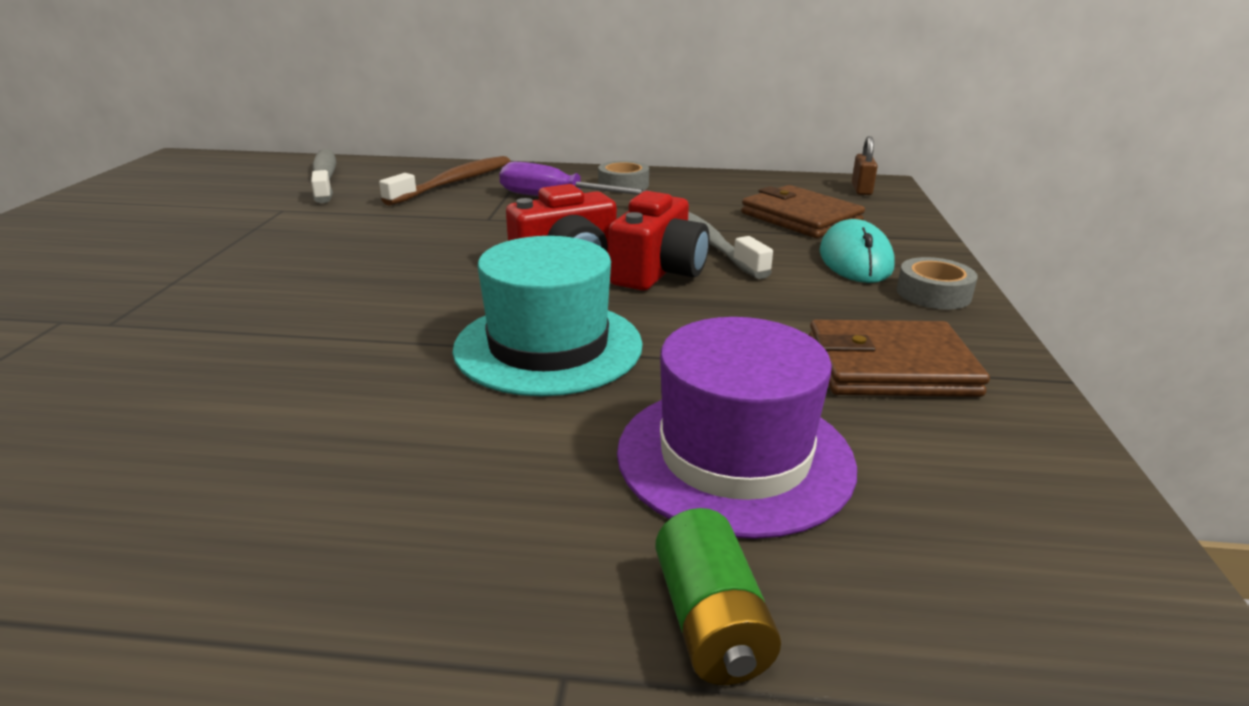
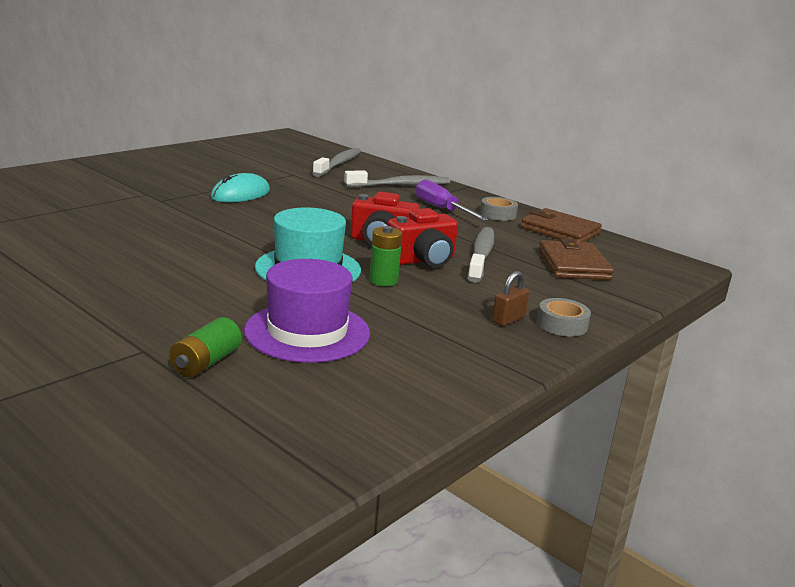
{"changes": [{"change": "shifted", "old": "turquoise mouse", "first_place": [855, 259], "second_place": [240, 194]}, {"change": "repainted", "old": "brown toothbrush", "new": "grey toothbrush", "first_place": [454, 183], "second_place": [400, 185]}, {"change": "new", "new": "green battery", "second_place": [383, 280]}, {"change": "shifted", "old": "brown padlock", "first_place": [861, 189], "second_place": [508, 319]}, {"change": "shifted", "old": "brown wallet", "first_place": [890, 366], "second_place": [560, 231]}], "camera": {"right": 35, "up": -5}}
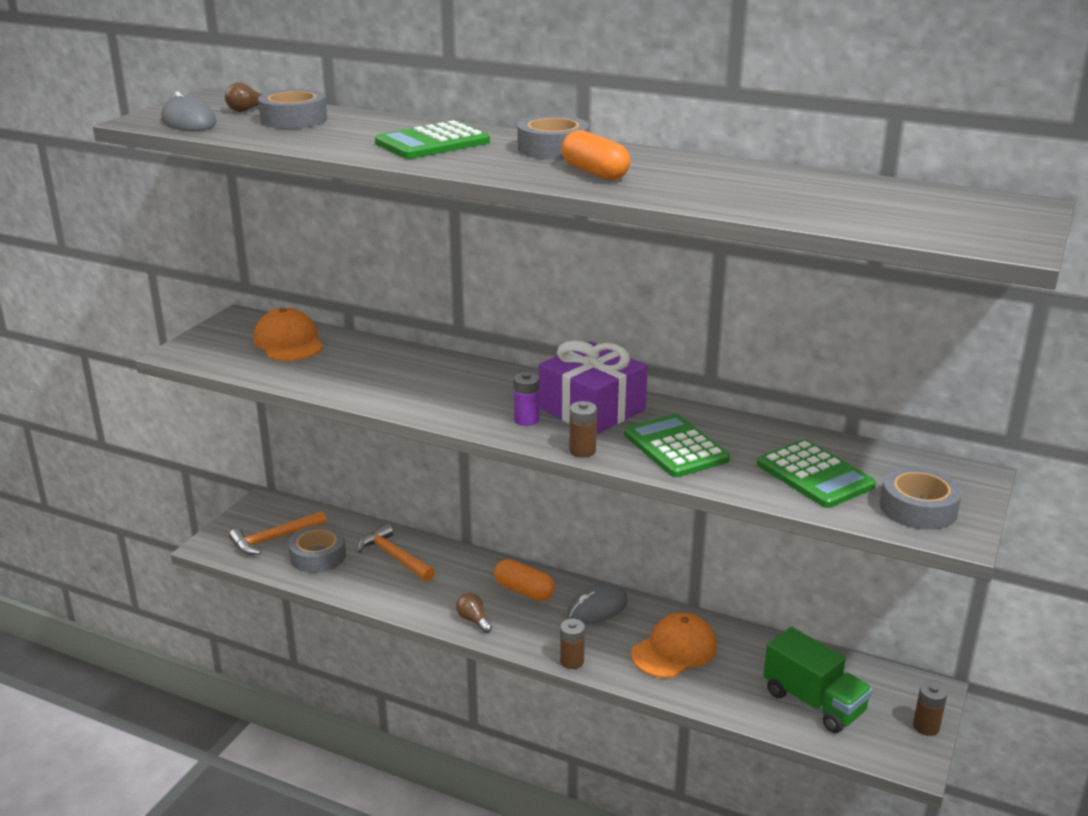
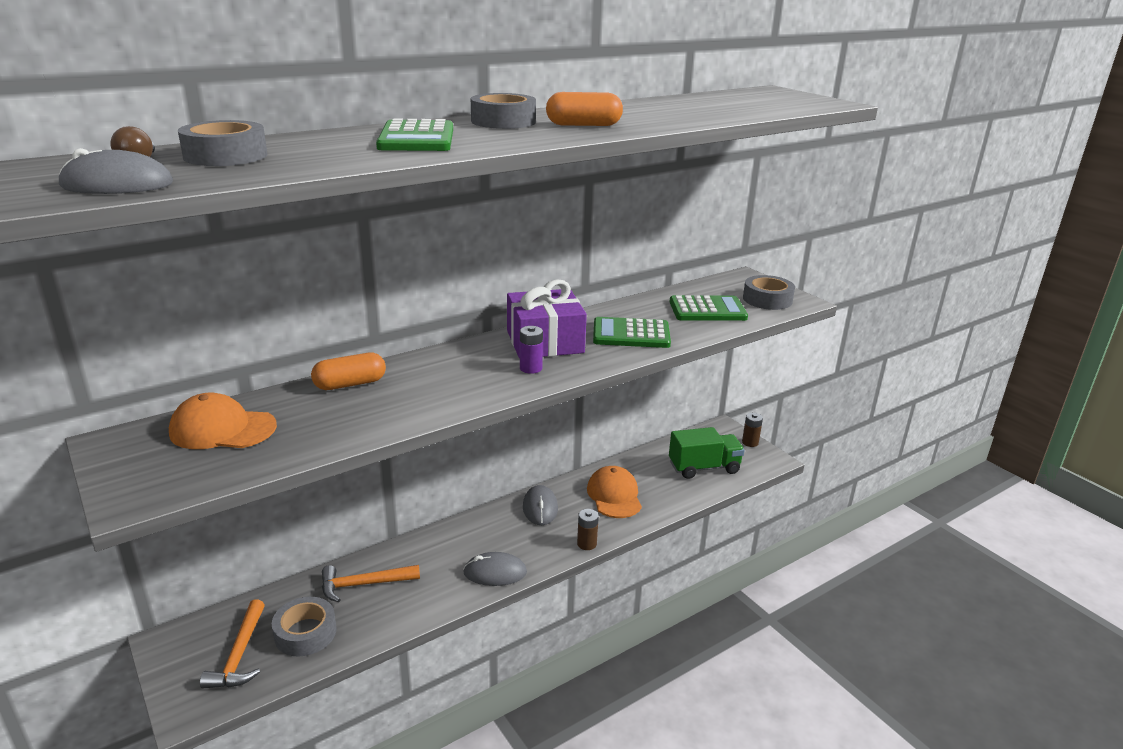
{"changes": [{"change": "shifted", "old": "orange capsule", "first_place": [524, 591], "second_place": [350, 384]}, {"change": "swapped", "old": "brown light bulb", "new": "grey mouse", "first_place": [473, 620], "second_place": [495, 572]}, {"change": "gone", "old": "brown battery", "first_place": [582, 451]}], "camera": {"right": -60, "up": 0}}
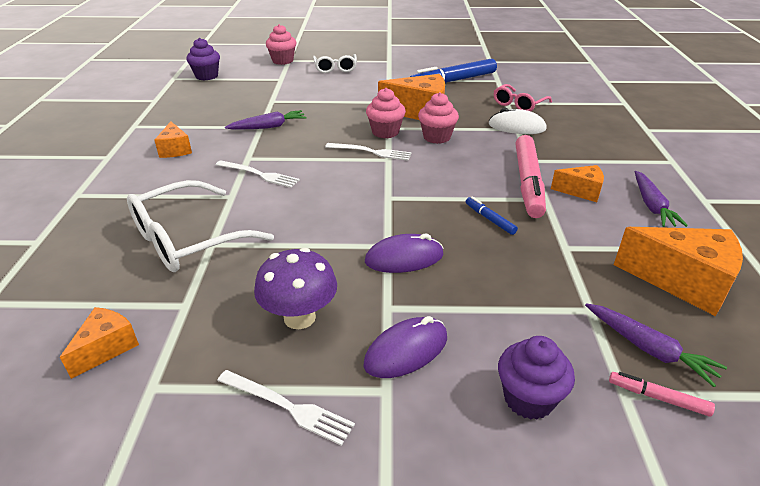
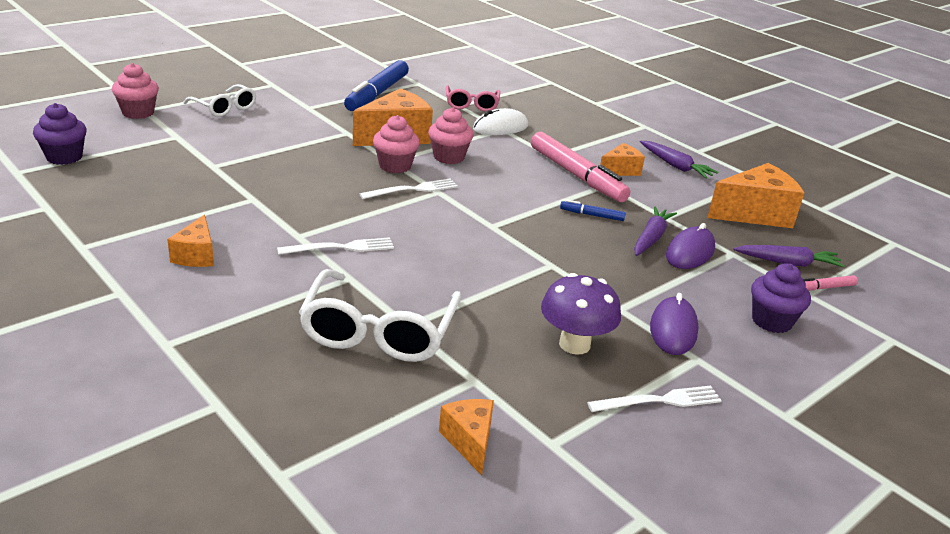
{"changes": [{"change": "rotated", "old": "orange cheese", "first_place": [175, 150], "second_place": [196, 255], "degrees": 60}, {"change": "shifted", "old": "purple carrot", "first_place": [268, 127], "second_place": [651, 238]}, {"change": "shifted", "old": "purple mouse", "first_place": [404, 258], "second_place": [690, 252]}], "camera": {"right": -45, "up": -5}}
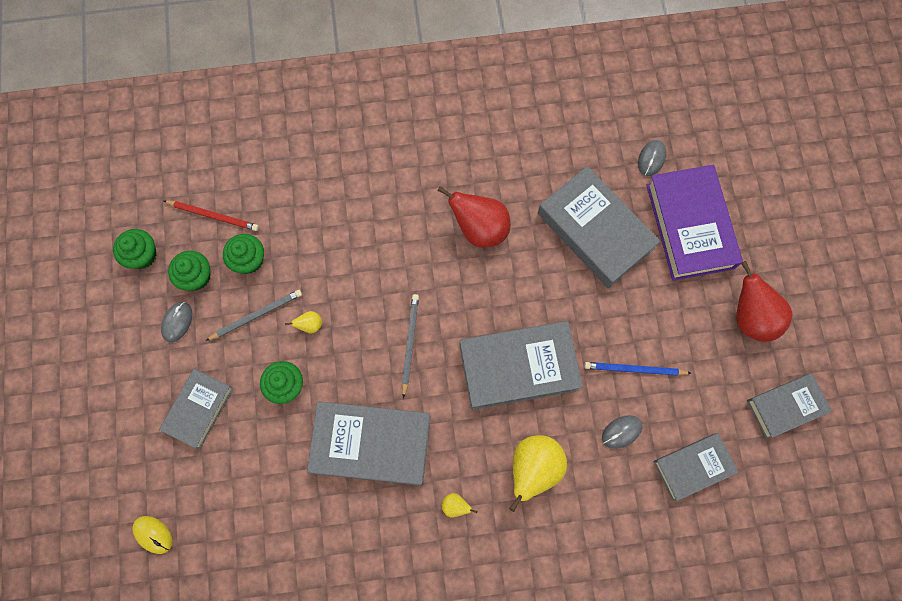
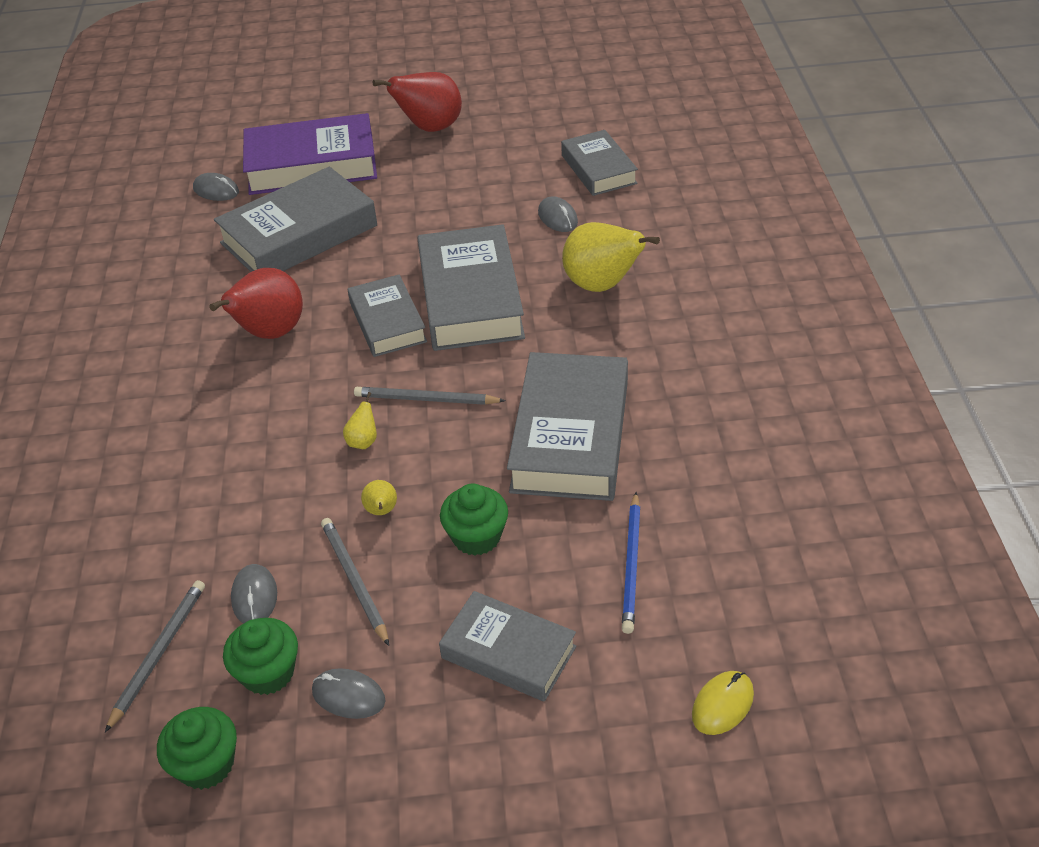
{"changes": [{"change": "repainted", "old": "red pencil", "new": "grey pencil", "first_place": [213, 216], "second_place": [158, 653]}, {"change": "swapped", "old": "green cupcake", "new": "grey mouse", "first_place": [249, 260], "second_place": [254, 597]}, {"change": "shifted", "old": "yellow pear", "first_place": [455, 505], "second_place": [363, 441]}, {"change": "shifted", "old": "grey book", "first_place": [785, 406], "second_place": [388, 322]}, {"change": "shifted", "old": "blue pencil", "first_place": [634, 369], "second_place": [632, 565]}], "camera": {"right": -85, "up": -30}}
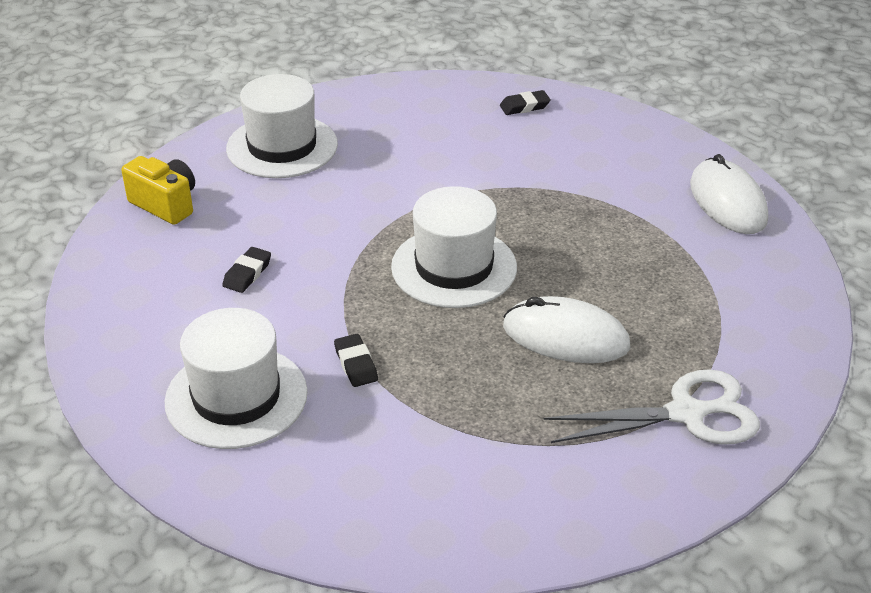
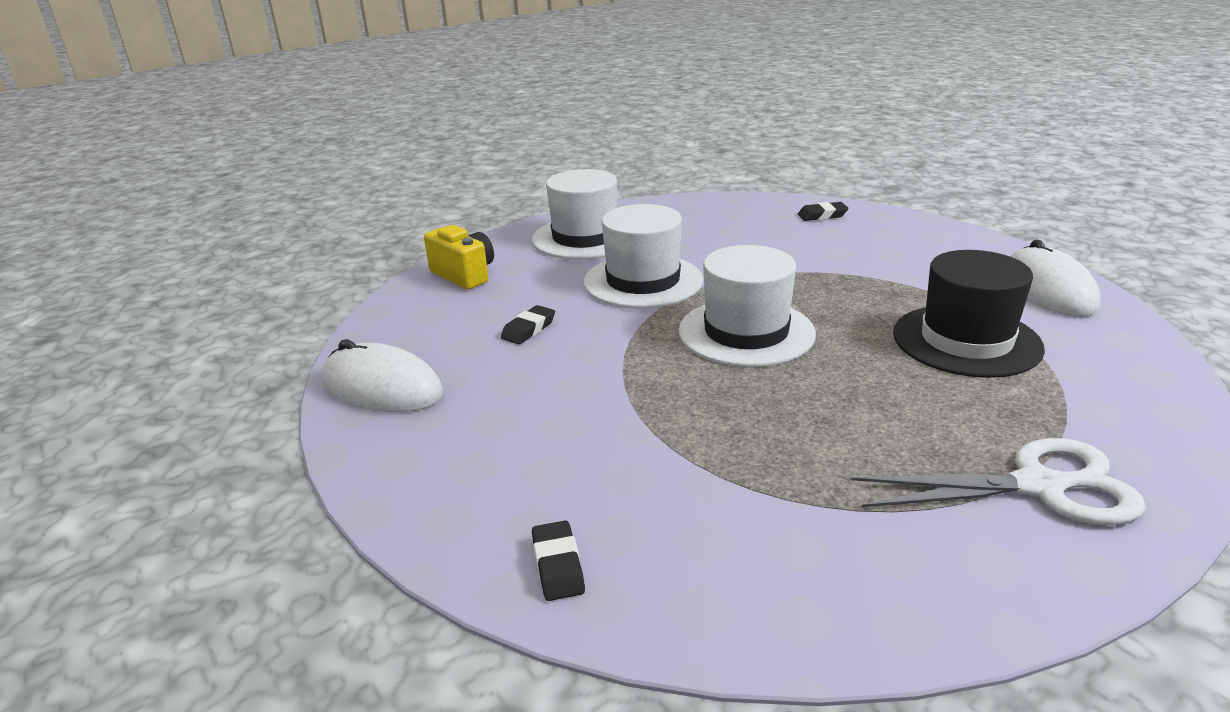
{"changes": [{"change": "shifted", "old": "white mouse", "first_place": [565, 337], "second_place": [382, 387]}, {"change": "shifted", "old": "black eraser", "first_place": [356, 364], "second_place": [558, 565]}, {"change": "shifted", "old": "white hat", "first_place": [236, 397], "second_place": [643, 281]}, {"change": "new", "new": "black hat", "second_place": [966, 340]}], "camera": {"right": 10, "up": -10}}
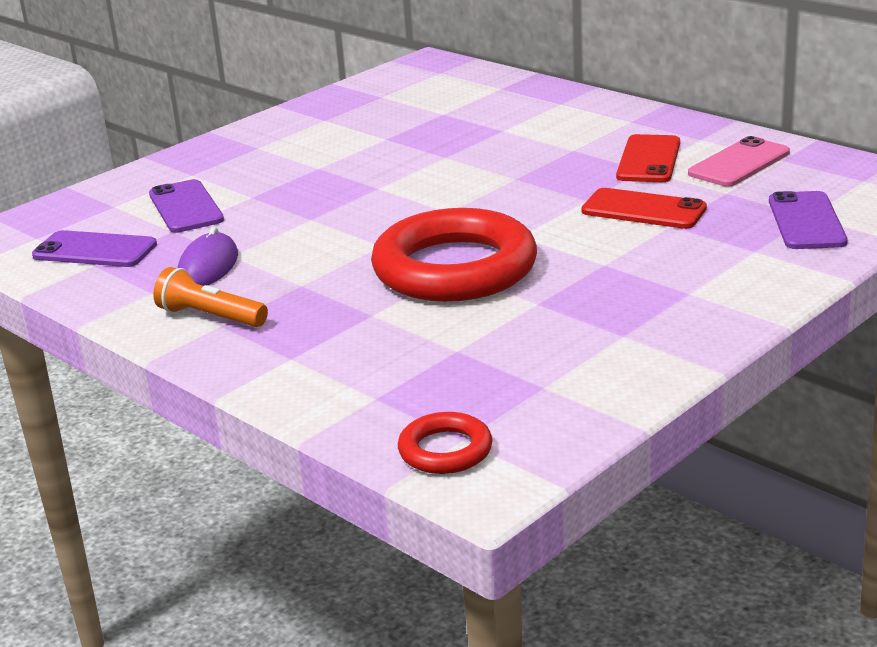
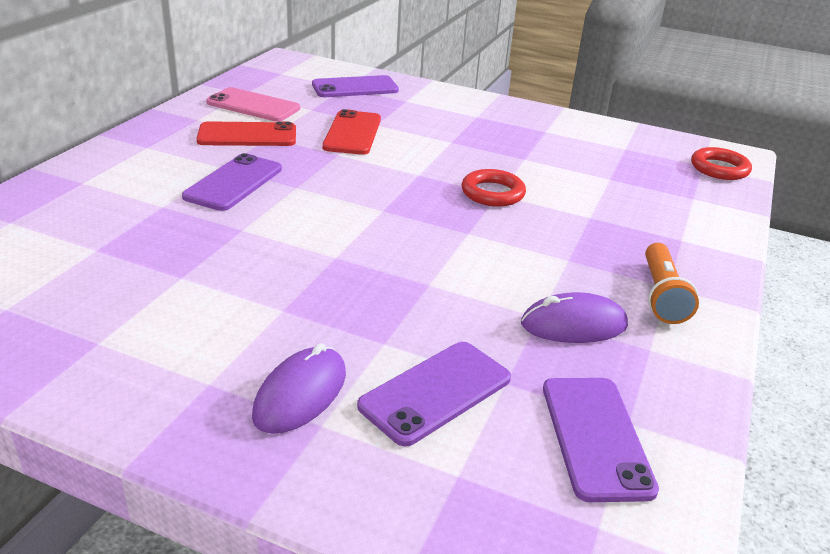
{"changes": [{"change": "new", "new": "purple phone", "second_place": [233, 183]}, {"change": "new", "new": "purple mouse", "second_place": [300, 394]}, {"change": "scaled", "old": "red ring", "first_place": [455, 268], "second_place": [492, 193], "factor": 0.46}], "camera": {"right": -115, "up": 5}}
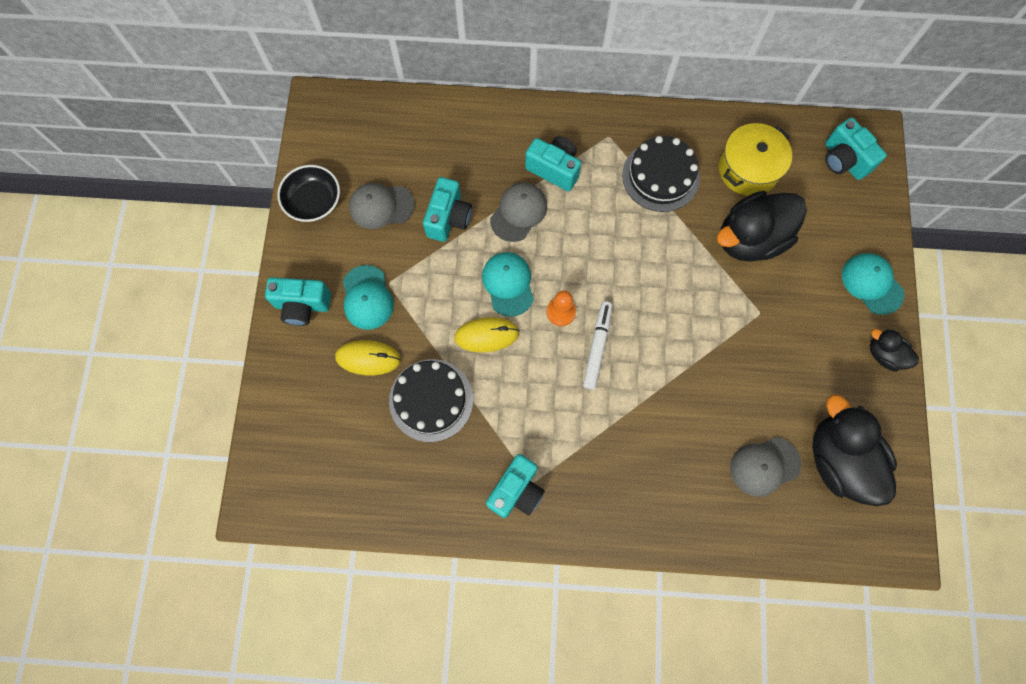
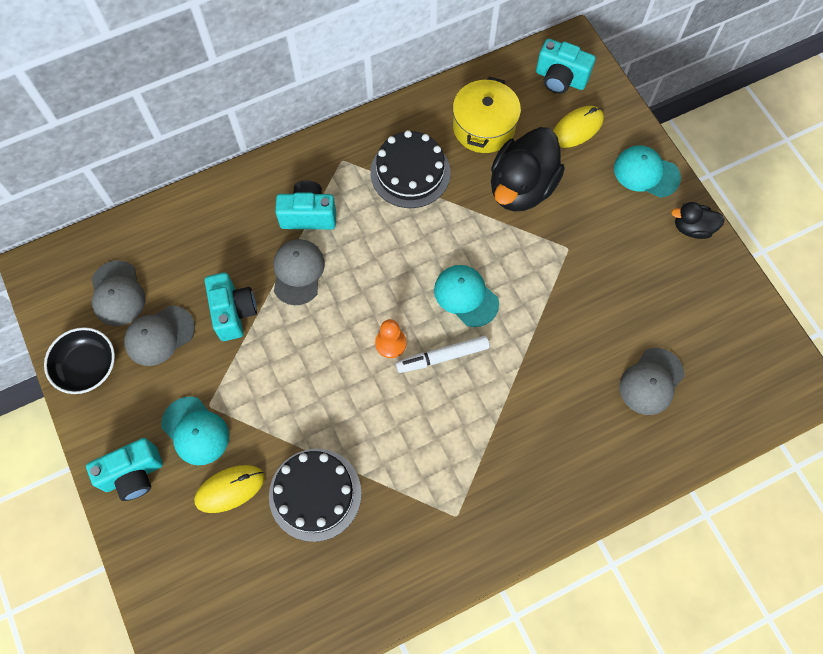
{"changes": [{"change": "new", "new": "grey cap", "second_place": [117, 293]}, {"change": "rotated", "old": "white marker", "first_place": [597, 347], "second_place": [442, 357], "degrees": -90}, {"change": "shifted", "old": "turquoise cap", "first_place": [508, 284], "second_place": [466, 296]}, {"change": "shifted", "old": "yellow mouse", "first_place": [486, 335], "second_place": [577, 128]}, {"change": "gone", "old": "turquoise camera", "first_place": [516, 491]}, {"change": "gone", "old": "black duck", "first_place": [839, 460]}], "camera": {"right": -30, "up": -5}}
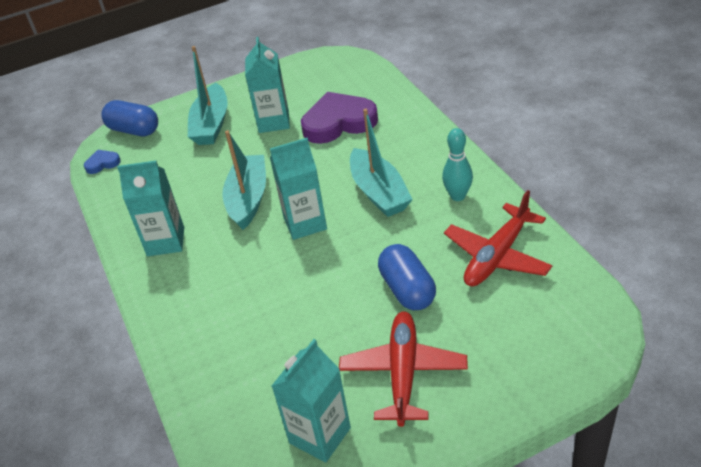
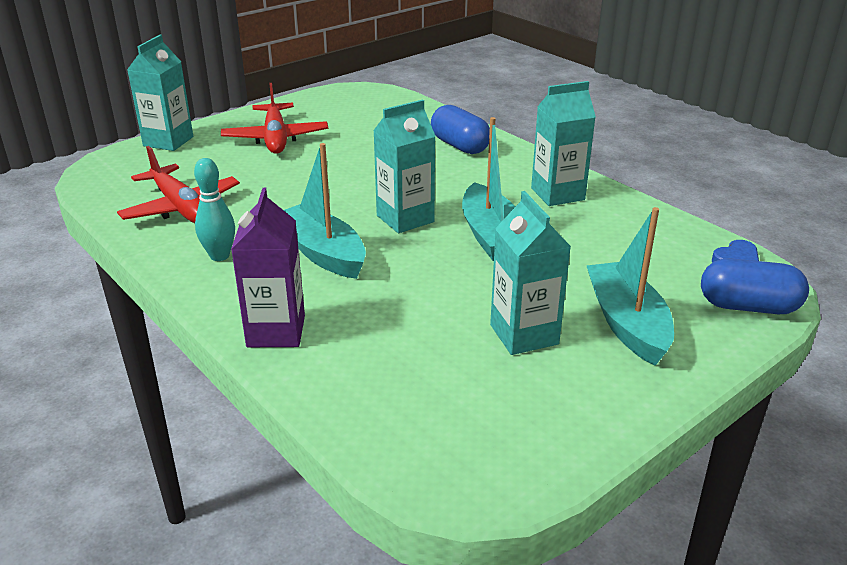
{"changes": [{"change": "rotated", "old": "red plane", "first_place": [497, 256], "second_place": [181, 208], "degrees": 120}, {"change": "shifted", "old": "turquoise carton", "first_place": [320, 435], "second_place": [168, 141]}, {"change": "new", "new": "purple carton", "second_place": [276, 331]}, {"change": "shifted", "old": "blue capsule", "first_place": [407, 289], "second_place": [460, 146]}, {"change": "gone", "old": "purple heart", "first_place": [338, 122]}], "camera": {"right": 160, "up": -10}}
